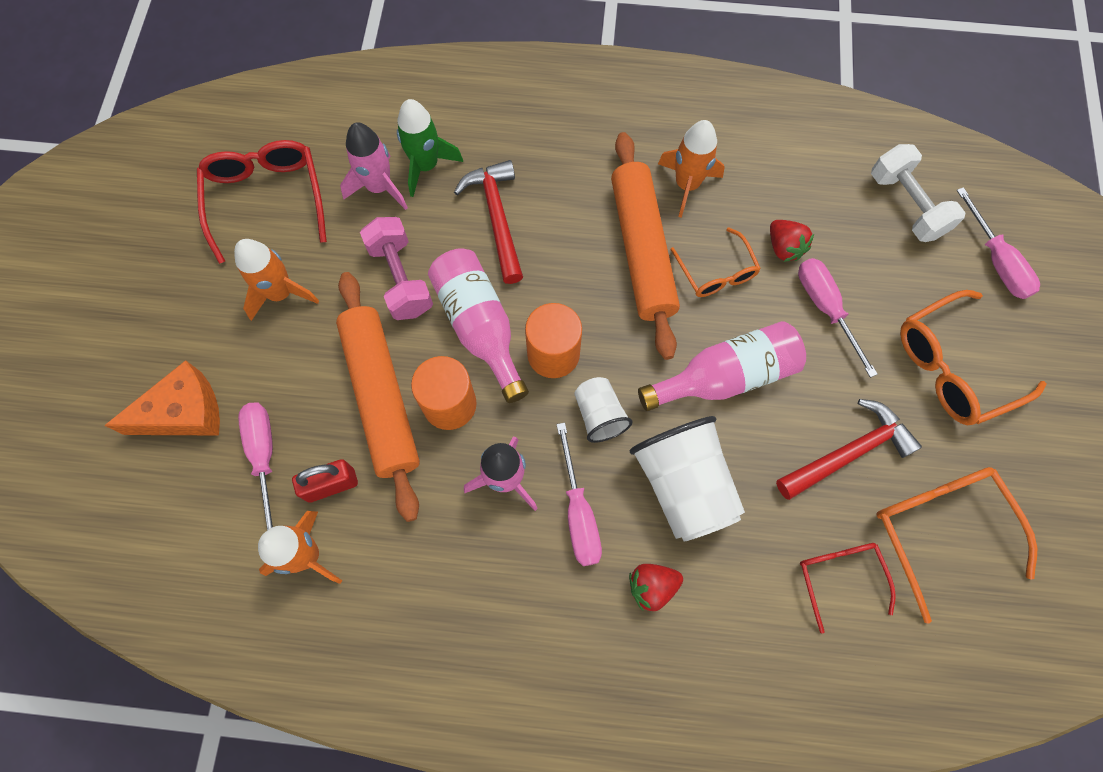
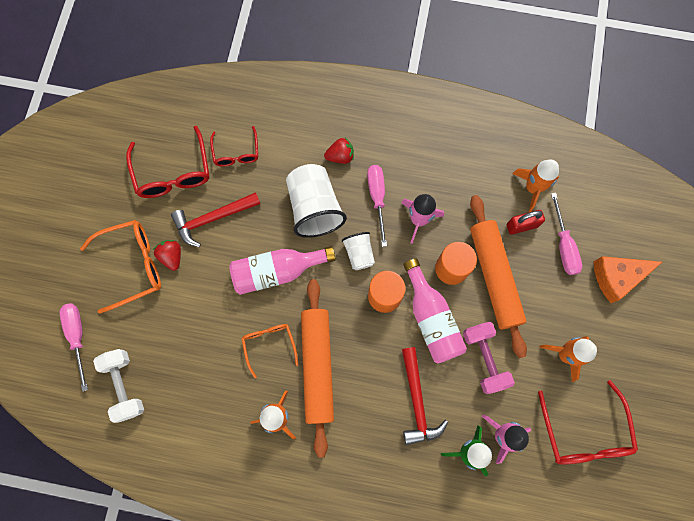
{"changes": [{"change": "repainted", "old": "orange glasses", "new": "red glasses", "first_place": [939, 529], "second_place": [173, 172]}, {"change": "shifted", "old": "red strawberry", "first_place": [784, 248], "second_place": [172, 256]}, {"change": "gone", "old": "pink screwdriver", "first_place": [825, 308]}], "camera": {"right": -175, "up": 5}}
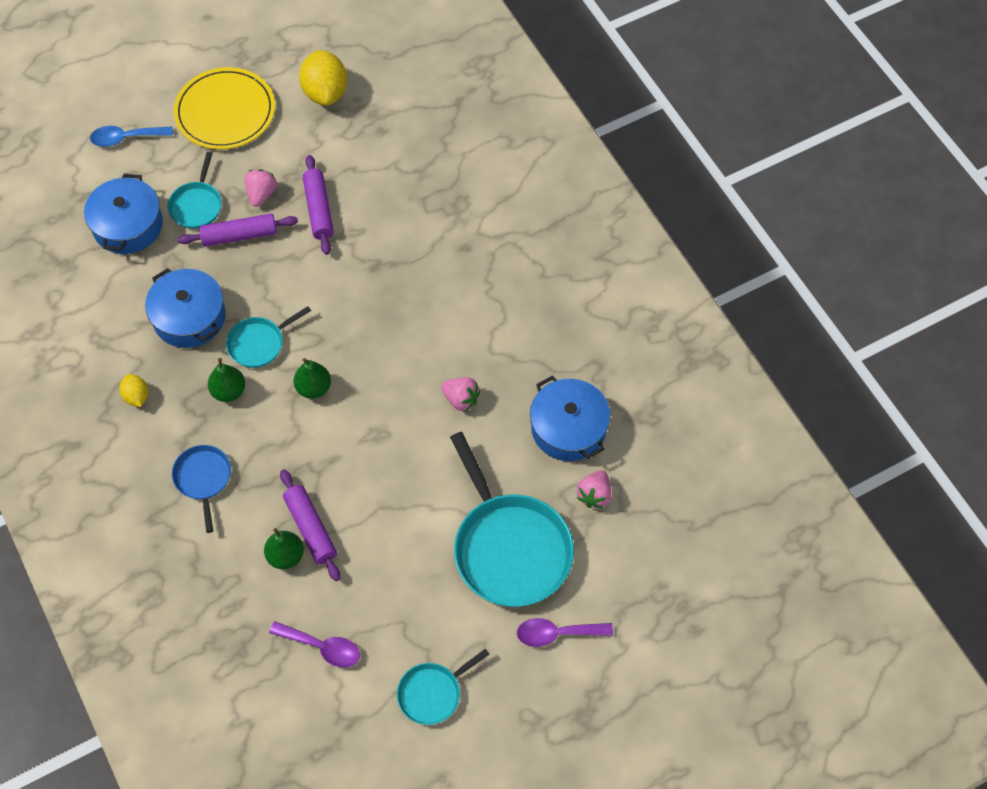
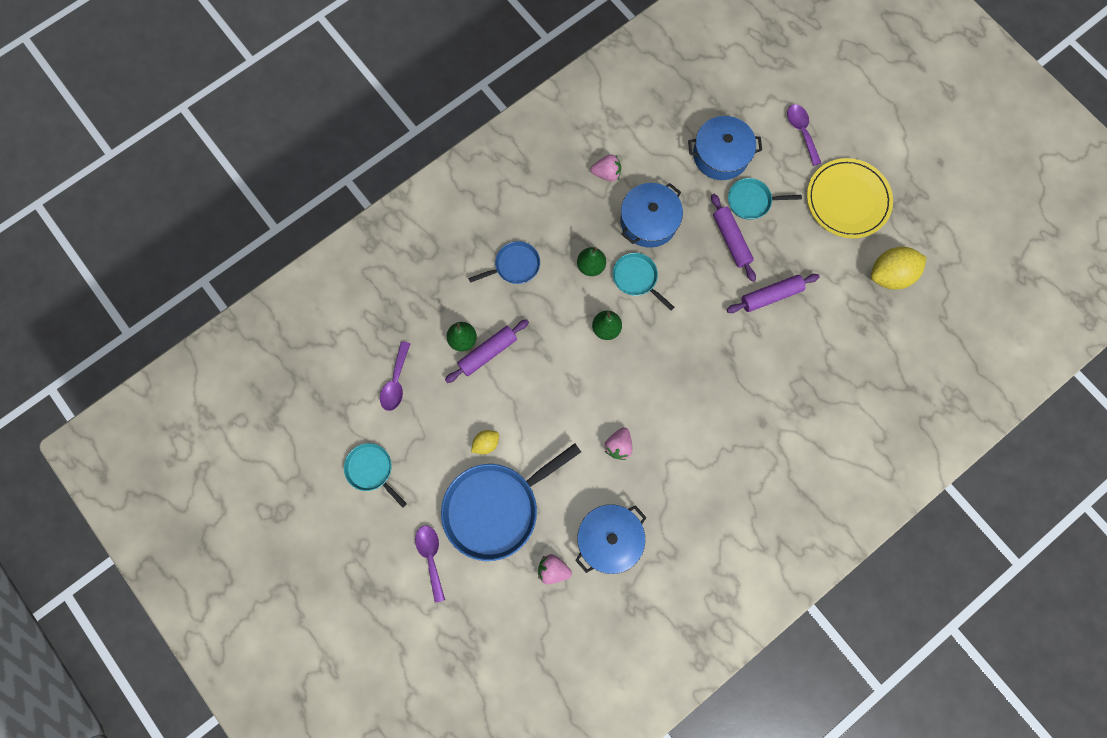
{"changes": [{"change": "repainted", "old": "turquoise pan", "new": "blue pan", "first_place": [509, 548], "second_place": [496, 508]}, {"change": "shifted", "old": "yellow lemon", "first_place": [136, 396], "second_place": [486, 443]}, {"change": "shifted", "old": "pink strawberry", "first_place": [261, 194], "second_place": [606, 173]}, {"change": "repainted", "old": "blue spoon", "new": "purple spoon", "first_place": [125, 138], "second_place": [801, 131]}], "camera": {"right": 80, "up": 15}}
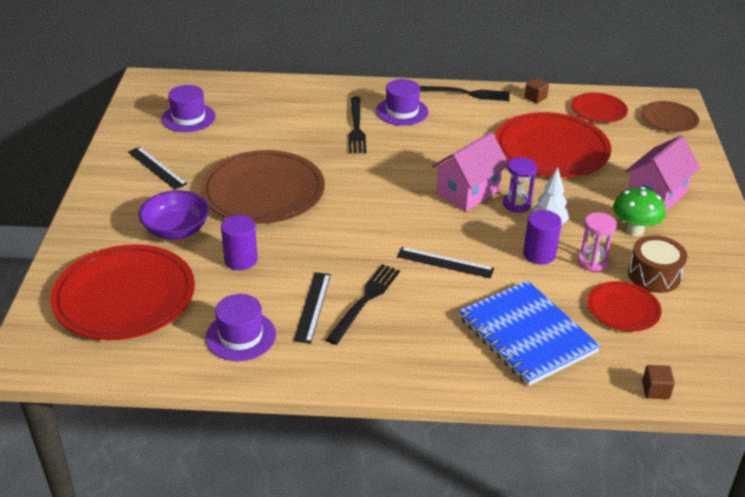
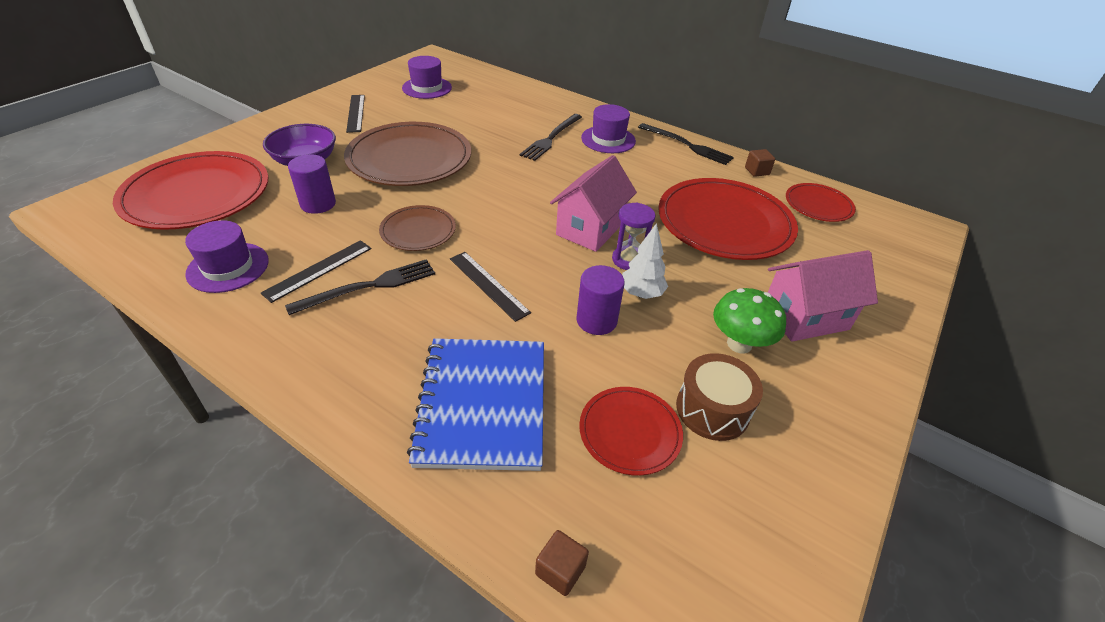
{"changes": [{"change": "shifted", "old": "brown plate", "first_place": [669, 119], "second_place": [418, 231]}, {"change": "rotated", "old": "pink house", "first_place": [468, 192], "second_place": [590, 229], "degrees": -45}, {"change": "gone", "old": "pink hourglass", "first_place": [592, 261]}], "camera": {"right": 30, "up": 5}}
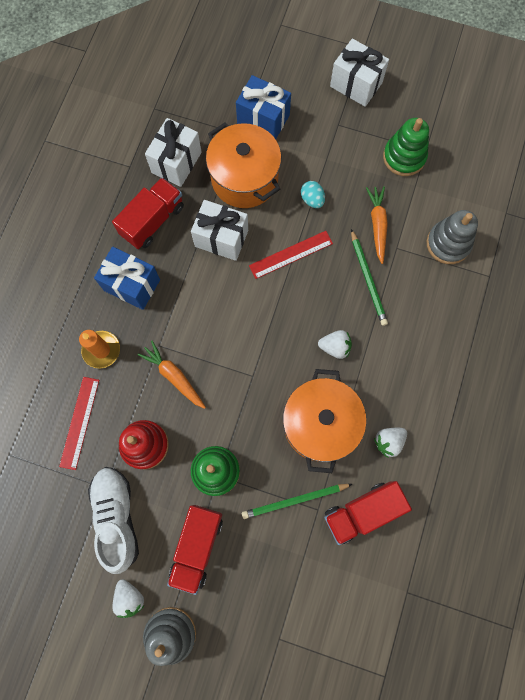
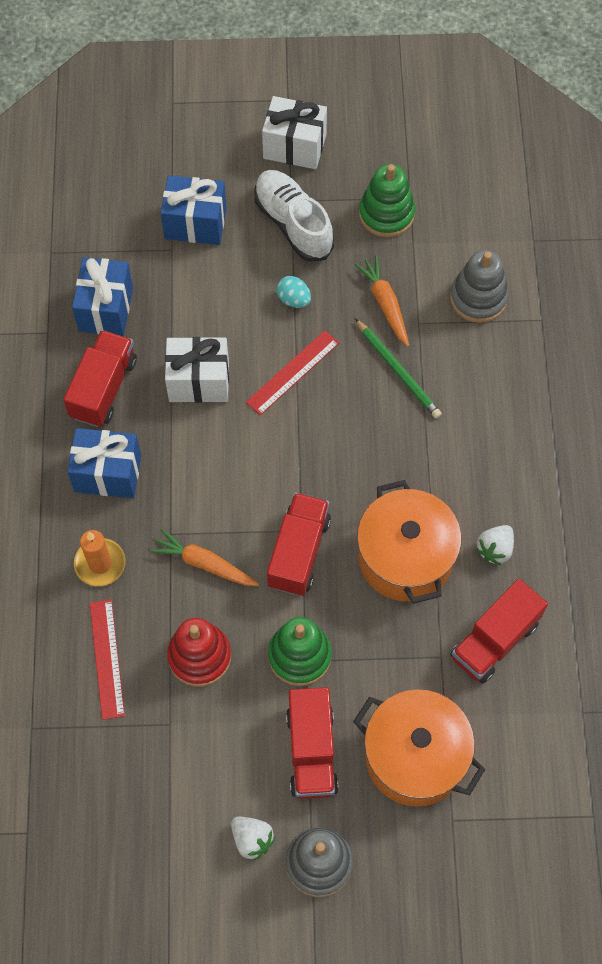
{"changes": [{"change": "repainted", "old": "white gift", "new": "blue gift", "first_place": [176, 162], "second_place": [106, 309]}, {"change": "shifted", "old": "white shoe", "first_place": [117, 517], "second_place": [293, 224]}, {"change": "new", "new": "red truck", "second_place": [298, 552]}, {"change": "shifted", "old": "orange pot", "first_place": [244, 179], "second_place": [415, 757]}, {"change": "gone", "old": "green pencil", "first_place": [295, 500]}, {"change": "gone", "old": "white strawberry", "first_place": [335, 347]}], "camera": {"right": -20, "up": -10}}
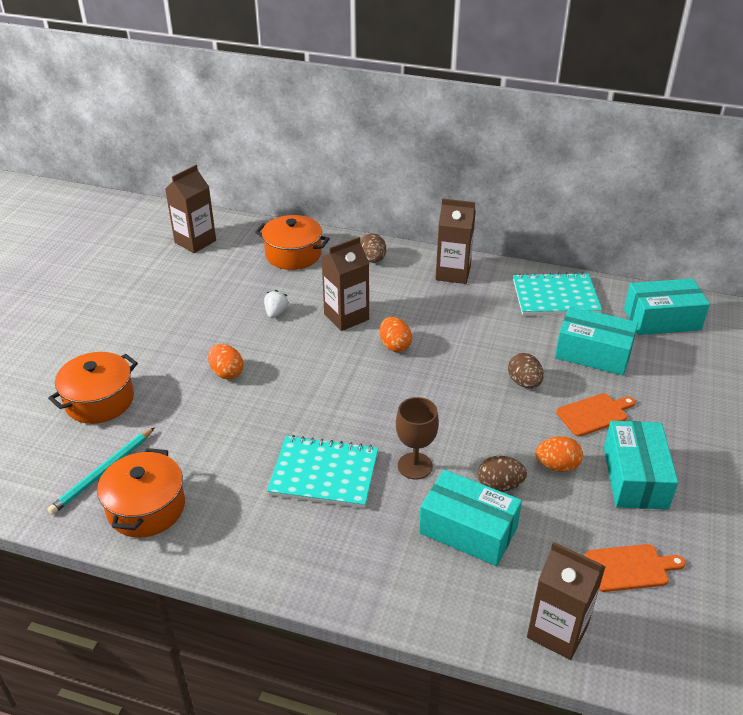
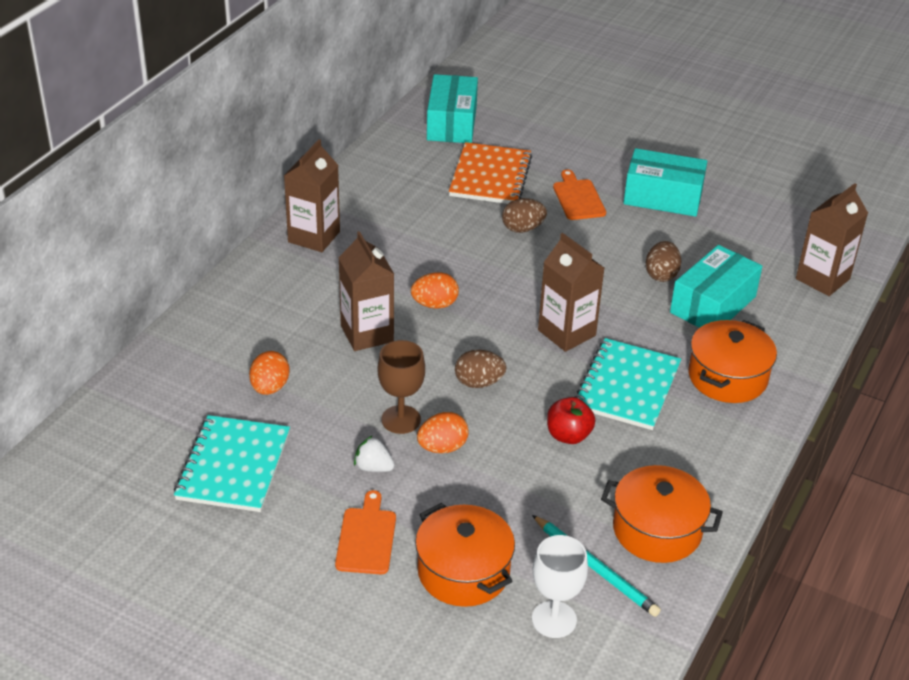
{"changes": [{"change": "shifted", "old": "turquoise notebook", "first_place": [555, 297], "second_place": [233, 466]}, {"change": "shifted", "old": "orange egg", "first_place": [557, 466], "second_place": [270, 387]}, {"change": "shifted", "old": "orange cutting board", "first_place": [630, 568], "second_place": [366, 538]}, {"change": "shifted", "old": "white strawberry", "first_place": [276, 313], "second_place": [373, 467]}, {"change": "shifted", "old": "brown goblet", "first_place": [415, 466], "second_place": [401, 419]}, {"change": "swapped", "old": "turquoise box", "new": "orange notebook", "first_place": [593, 353], "second_place": [490, 176]}, {"change": "shifted", "old": "brown egg", "first_place": [372, 259], "second_place": [479, 383]}, {"change": "new", "new": "white goblet", "second_place": [554, 619]}, {"change": "shifted", "old": "brown carton", "first_place": [195, 241], "second_place": [566, 333]}, {"change": "new", "new": "red apple", "second_place": [568, 435]}, {"change": "shifted", "old": "orange pot", "first_place": [293, 254], "second_place": [727, 377]}], "camera": {"right": -80, "up": 0}}
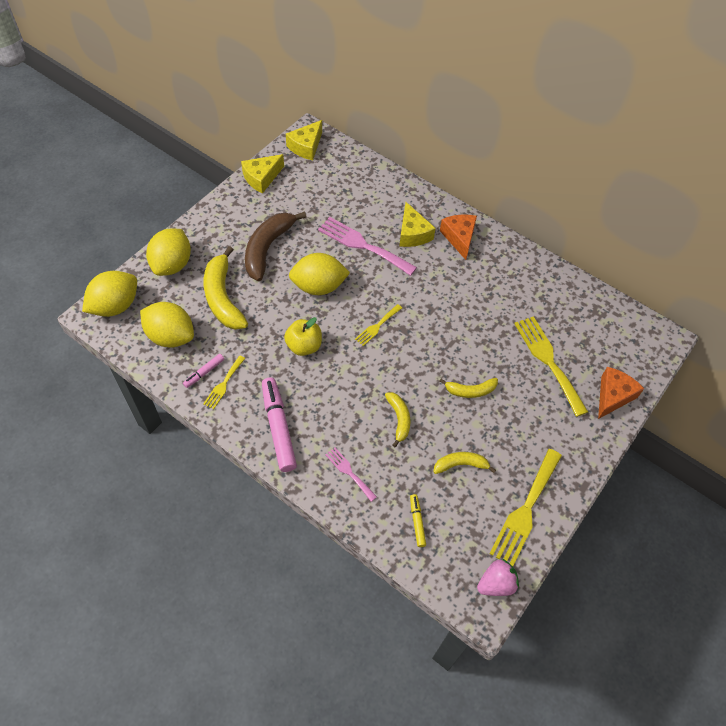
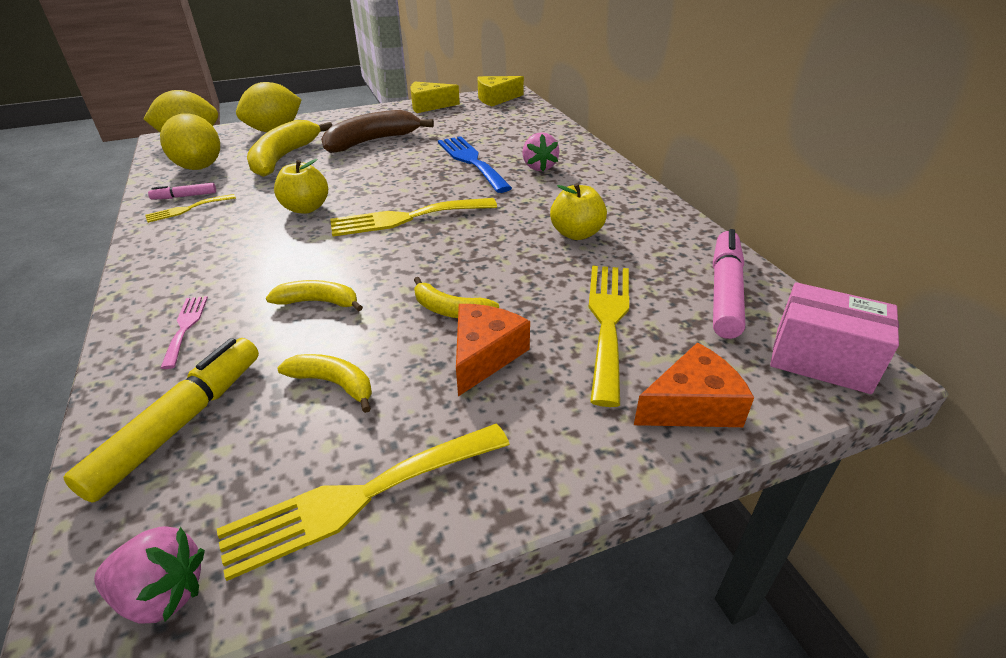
{"changes": [{"change": "scaled", "old": "yellow marker", "first_place": [417, 522], "second_place": [180, 423], "factor": 2.02}, {"change": "rotated", "old": "yellow banana", "first_place": [399, 419], "second_place": [319, 302], "degrees": -105}, {"change": "scaled", "old": "yellow fork", "first_place": [377, 326], "second_place": [406, 218], "factor": 1.9}, {"change": "repainted", "old": "pink fork", "new": "blue fork", "first_place": [362, 245], "second_place": [471, 161]}, {"change": "shifted", "old": "orange cheese", "first_place": [459, 238], "second_place": [484, 355]}, {"change": "swapped", "old": "yellow cheese", "new": "pink strawberry", "first_place": [412, 233], "second_place": [539, 167]}, {"change": "new", "new": "yellow apple", "second_place": [576, 234]}, {"change": "shifted", "old": "pink marker", "first_place": [278, 427], "second_place": [725, 292]}, {"change": "new", "new": "pink box", "second_place": [821, 360]}, {"change": "gone", "old": "yellow lemon", "first_place": [319, 286]}], "camera": {"right": 35, "up": -20}}
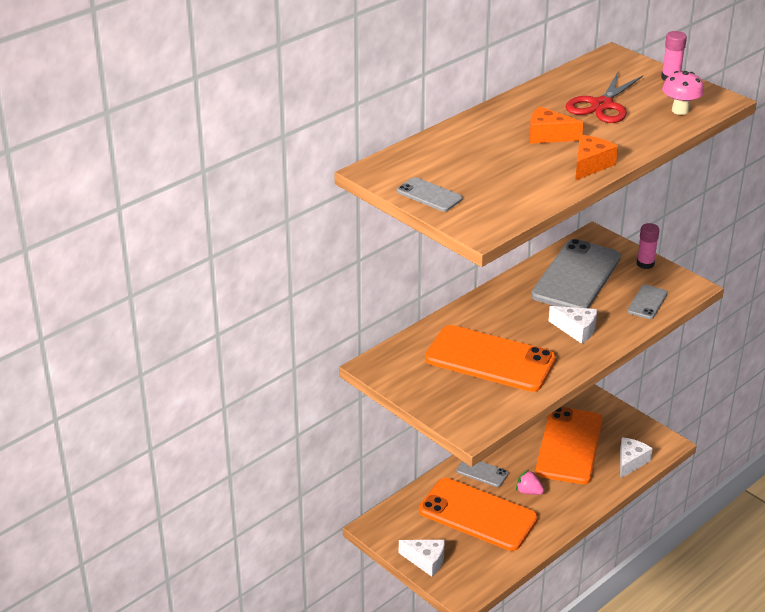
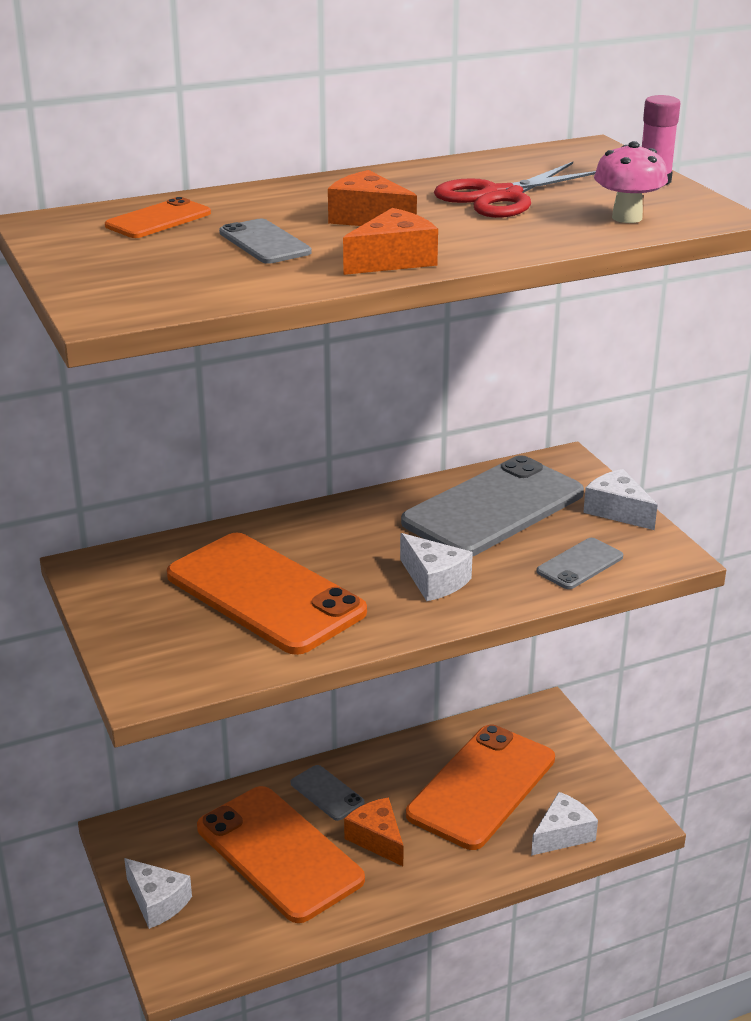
{"changes": [{"change": "new", "new": "orange phone", "second_place": [158, 219]}, {"change": "shifted", "old": "grey phone", "first_place": [429, 195], "second_place": [264, 243]}, {"change": "swapped", "old": "pink strawberry", "new": "orange cheese", "first_place": [528, 492], "second_place": [377, 839]}, {"change": "swapped", "old": "pink glue stick", "new": "white cheese", "first_place": [645, 264], "second_place": [617, 511]}], "camera": {"right": 20, "up": -5}}
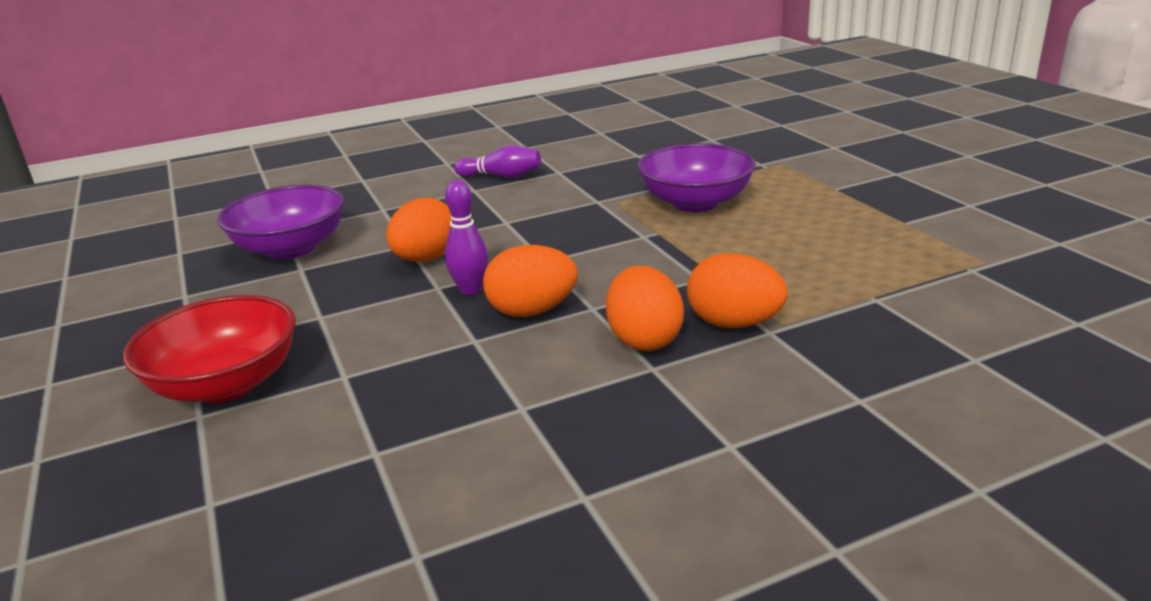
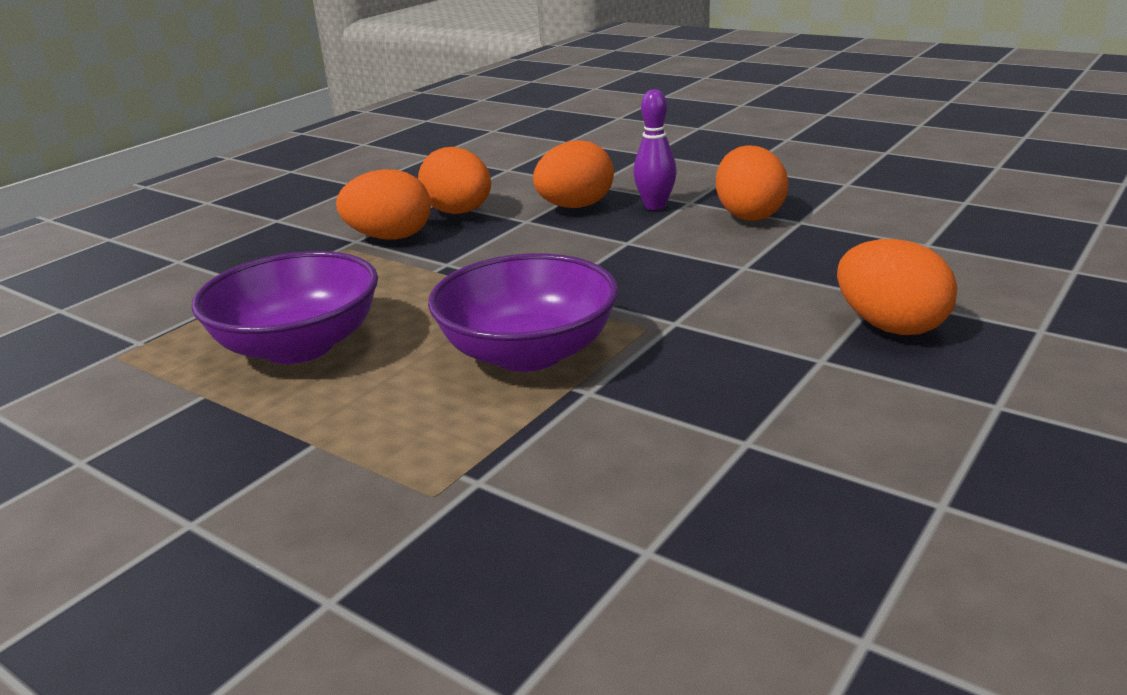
{"changes": [{"change": "shifted", "old": "purple bowl", "first_place": [291, 249], "second_place": [299, 346]}, {"change": "swapped", "old": "purple bowling pin", "new": "orange egg", "first_place": [502, 176], "second_place": [890, 326]}, {"change": "gone", "old": "red bowl", "first_place": [226, 384]}], "camera": {"right": 150, "up": 0}}
